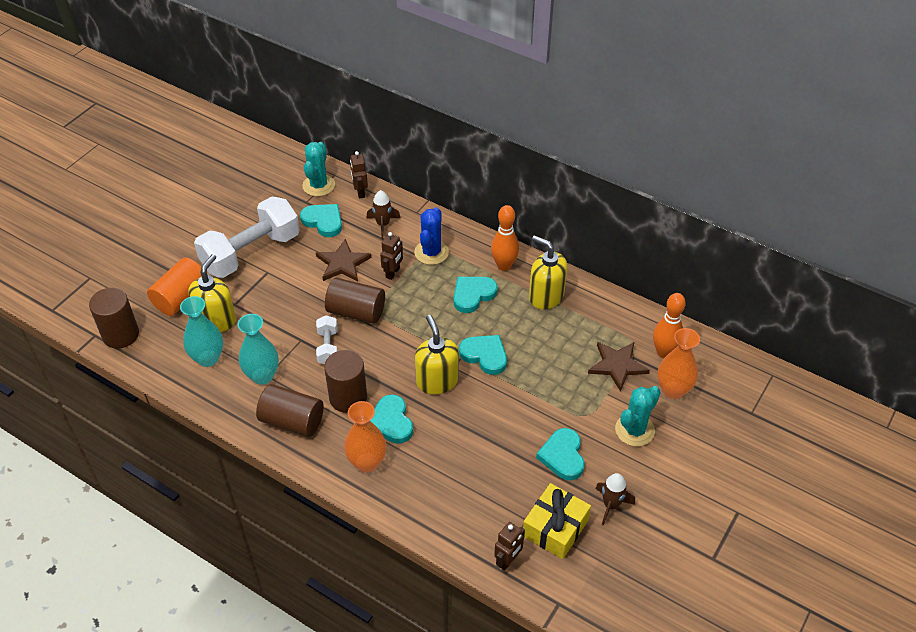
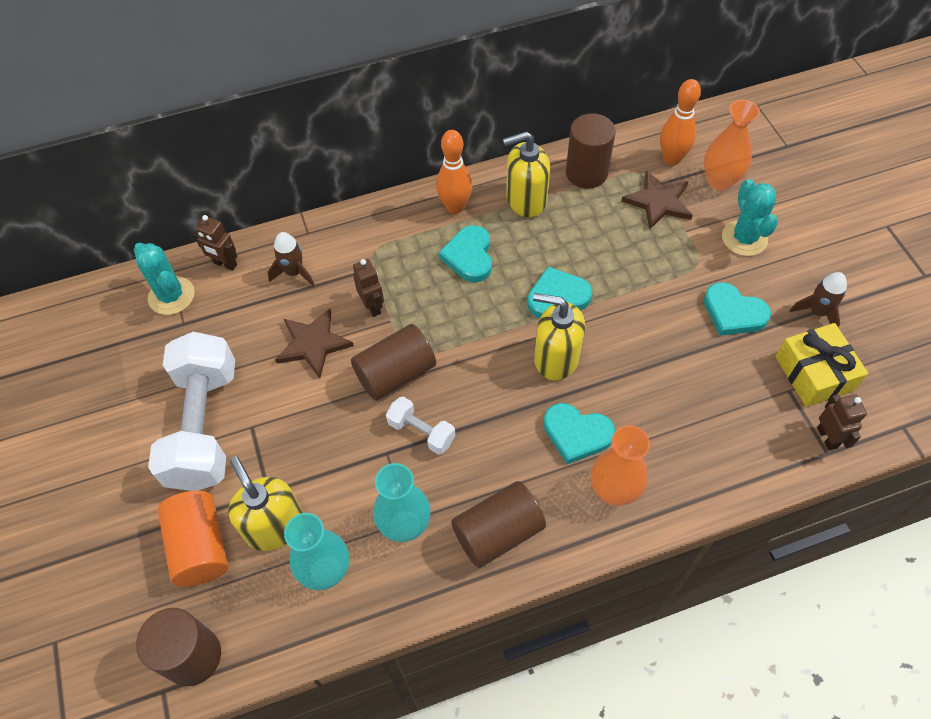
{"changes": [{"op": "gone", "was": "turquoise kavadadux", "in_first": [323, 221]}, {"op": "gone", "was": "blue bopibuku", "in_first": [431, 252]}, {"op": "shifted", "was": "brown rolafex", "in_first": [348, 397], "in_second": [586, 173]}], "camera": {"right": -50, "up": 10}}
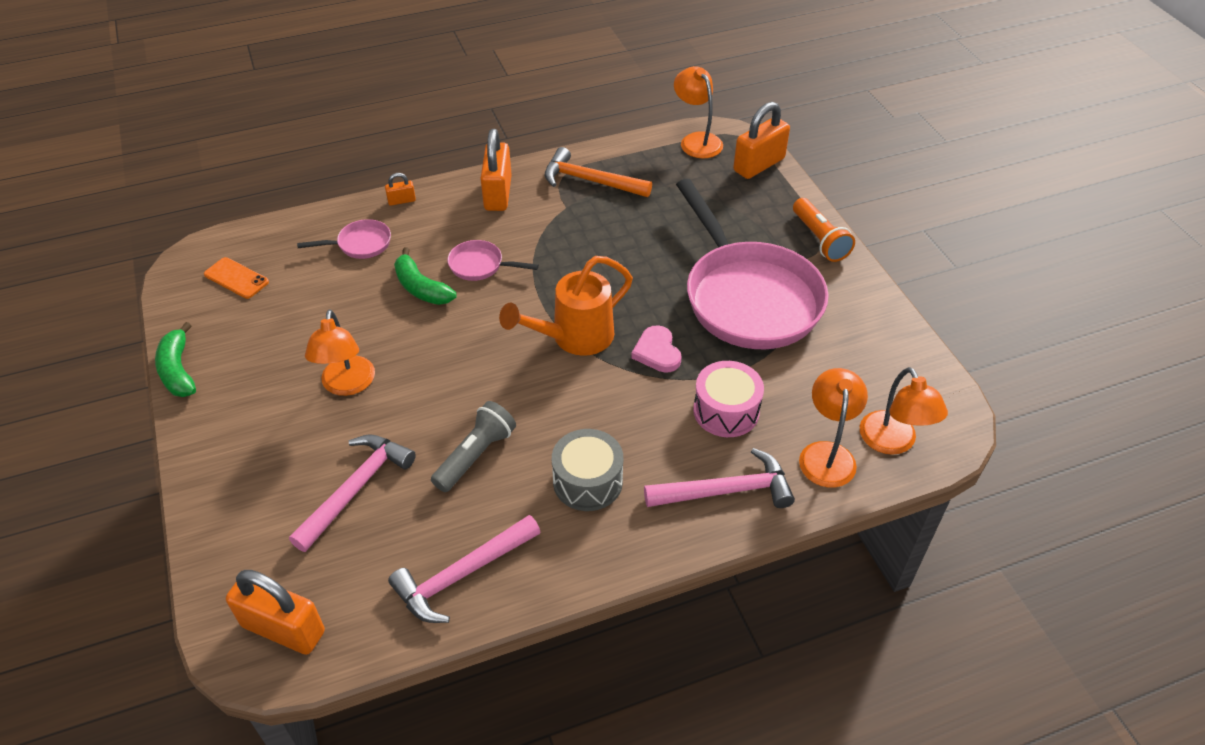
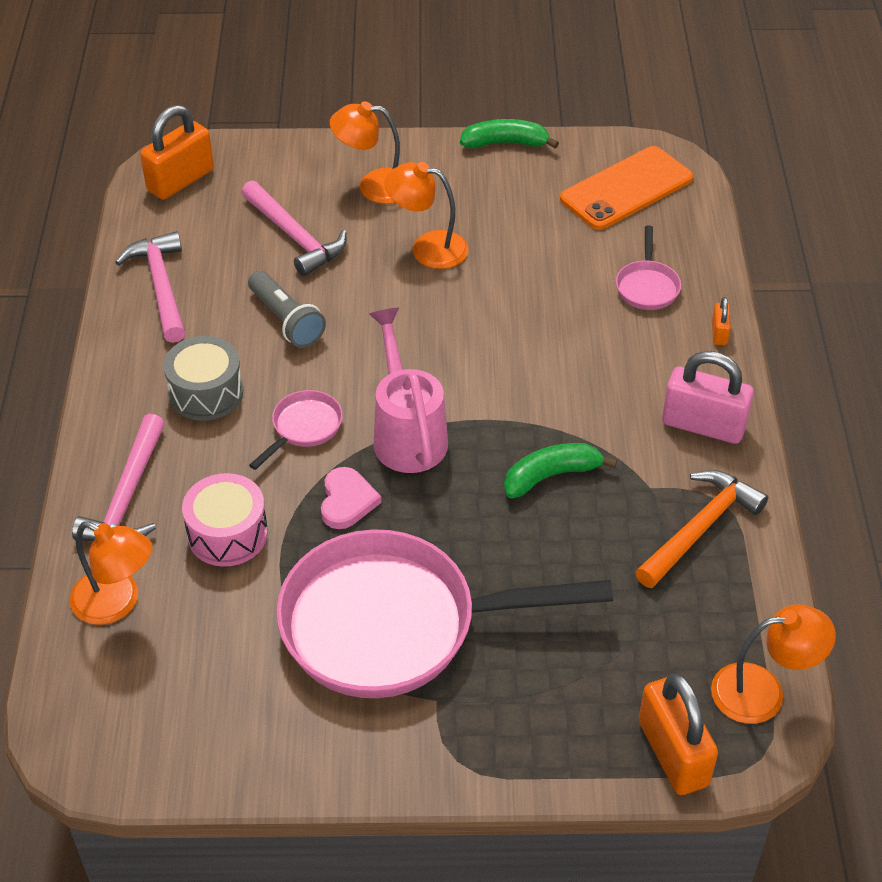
{"changes": [{"op": "repainted", "was": "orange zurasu", "now": "pink zurasu", "in_first": [498, 193], "in_second": [703, 425]}, {"op": "gone", "was": "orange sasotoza", "in_first": [820, 239]}, {"op": "shifted", "was": "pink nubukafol", "in_first": [480, 265], "in_second": [303, 428]}, {"op": "shifted", "was": "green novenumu", "in_first": [421, 288], "in_second": [551, 476]}, {"op": "repainted", "was": "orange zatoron", "now": "pink zatoron", "in_first": [574, 337], "in_second": [407, 434]}, {"op": "scaled", "was": "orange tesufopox", "in_first": [236, 278], "in_second": [626, 189], "ratio": 1.84}, {"op": "rotated", "was": "pink kavadadux", "in_first": [657, 352], "in_second": [347, 501], "clockwise": 90}, {"op": "shifted", "was": "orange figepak", "in_first": [893, 442], "in_second": [374, 186]}], "camera": {"right": 110, "up": 0}}
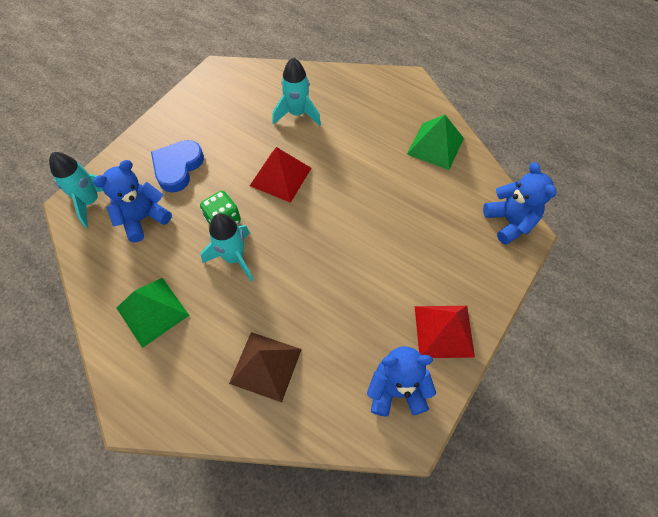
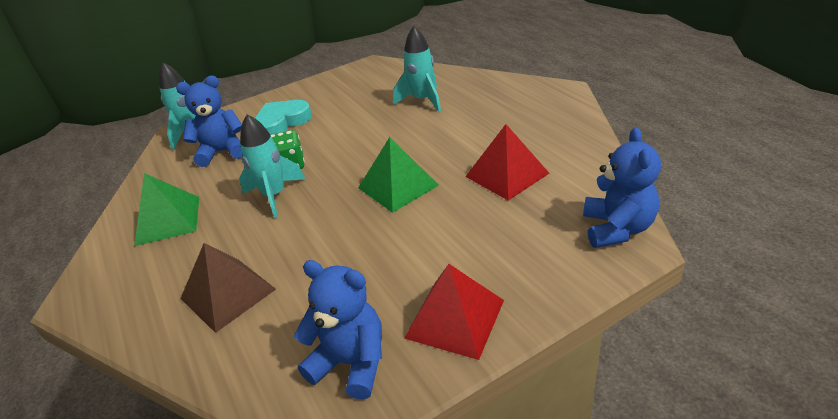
{"changes": [{"op": "shifted", "was": "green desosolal", "in_first": [435, 146], "in_second": [398, 186]}, {"op": "repainted", "was": "blue kavadadux", "now": "turquoise kavadadux", "in_first": [178, 167], "in_second": [282, 122]}, {"op": "shifted", "was": "red desosolal", "in_first": [280, 176], "in_second": [506, 174]}], "camera": {"right": 30, "up": -25}}
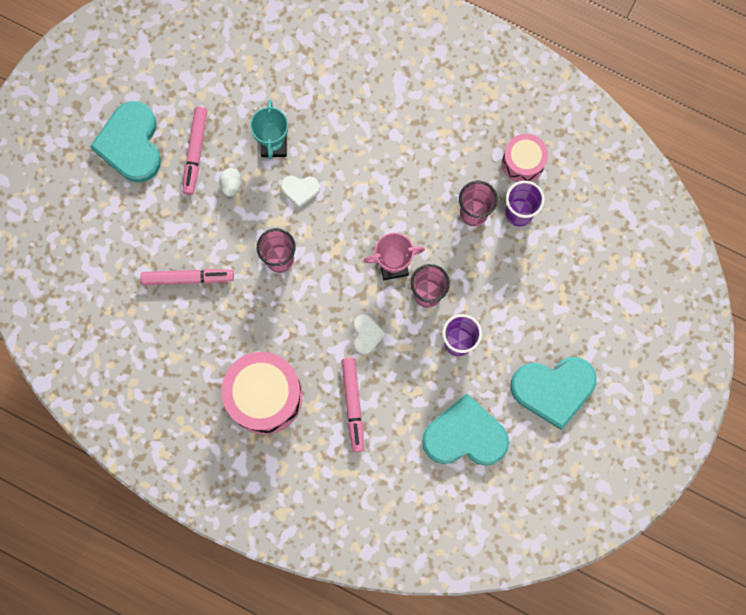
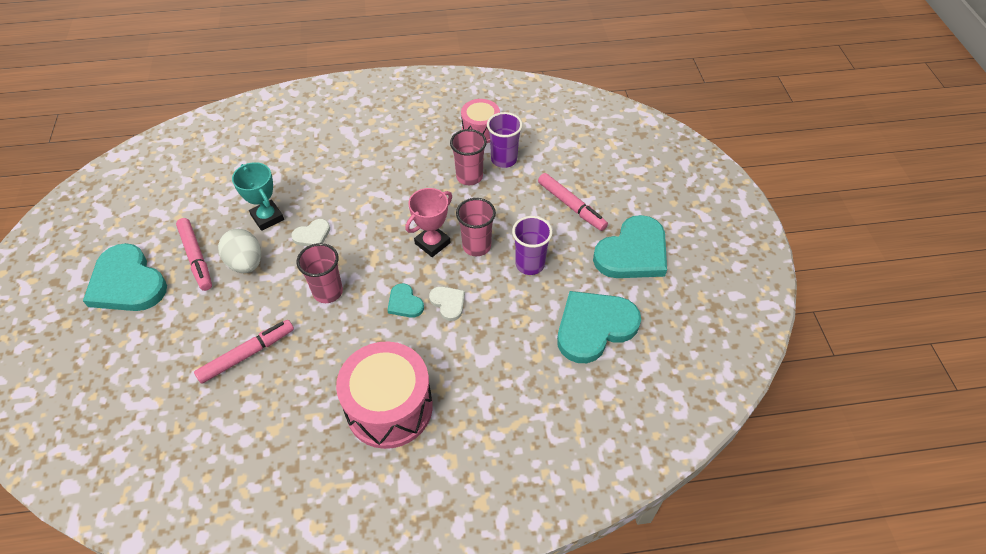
{"changes": [{"op": "scaled", "was": "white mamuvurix", "in_first": [231, 185], "in_second": [246, 263], "ratio": 1.72}, {"op": "shifted", "was": "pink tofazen", "in_first": [353, 405], "in_second": [571, 206]}, {"op": "new", "now": "turquoise kavadadux", "in_second": [405, 303]}], "camera": {"right": -35, "up": -25}}
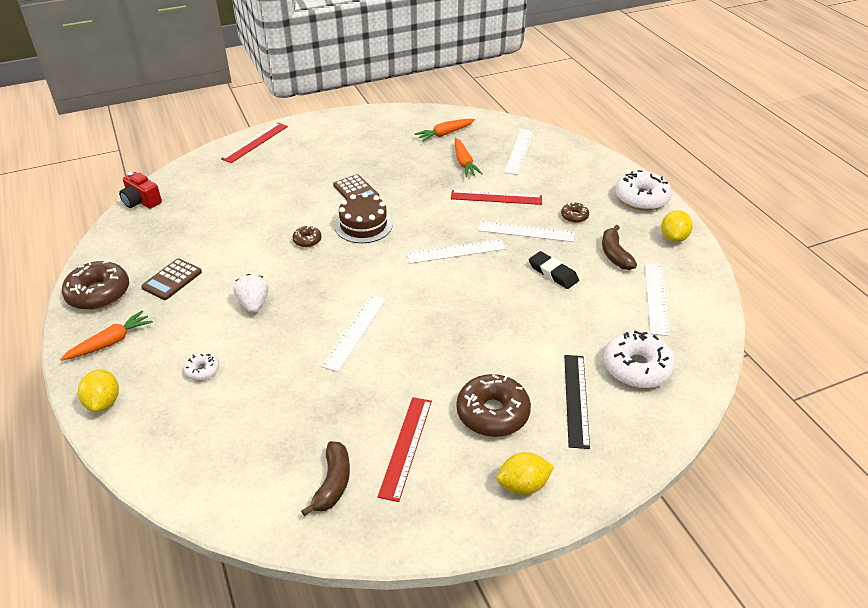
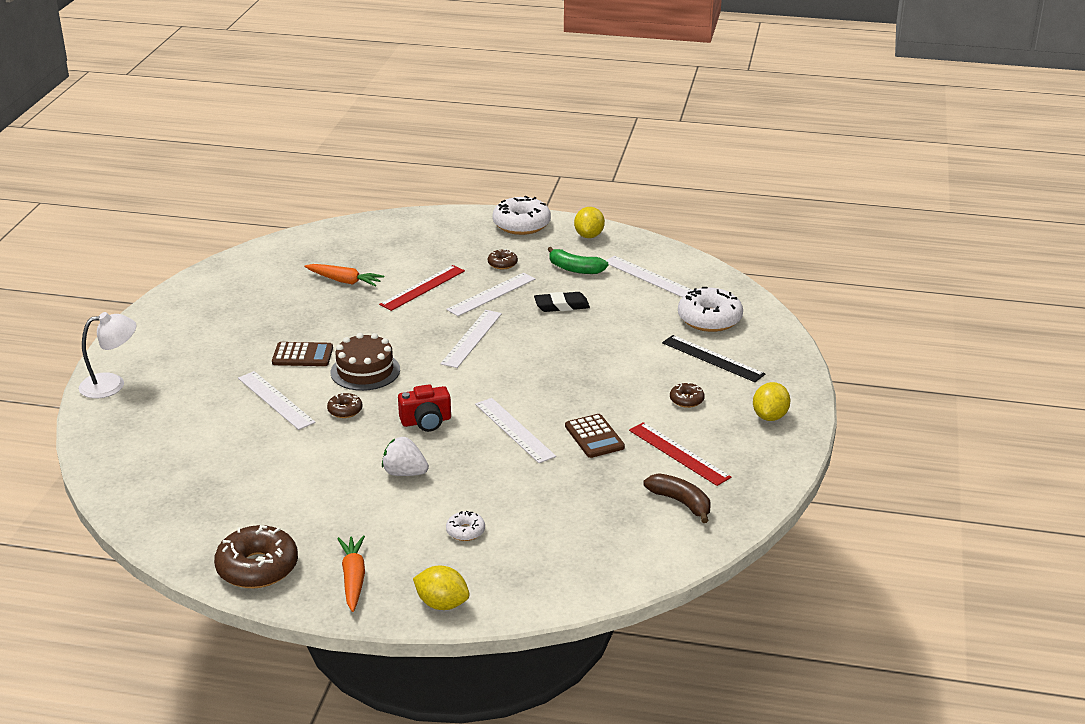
{"changes": [{"op": "gone", "was": "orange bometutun", "in_first": [445, 134]}, {"op": "swapped", "was": "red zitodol", "now": "white figepak", "in_first": [255, 142], "in_second": [112, 384]}, {"op": "shifted", "was": "white zitodol", "in_first": [519, 151], "in_second": [276, 400]}, {"op": "shifted", "was": "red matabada", "in_first": [141, 201], "in_second": [426, 421]}, {"op": "rotated", "was": "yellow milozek", "in_first": [673, 238], "in_second": [589, 236], "clockwise": 45}, {"op": "repainted", "was": "brown novenumu", "now": "green novenumu", "in_first": [614, 254], "in_second": [575, 269]}, {"op": "shifted", "was": "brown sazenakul", "in_first": [172, 280], "in_second": [594, 437]}, {"op": "scaled", "was": "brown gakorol", "in_first": [492, 413], "in_second": [686, 400], "ratio": 0.49}], "camera": {"right": -55, "up": -10}}
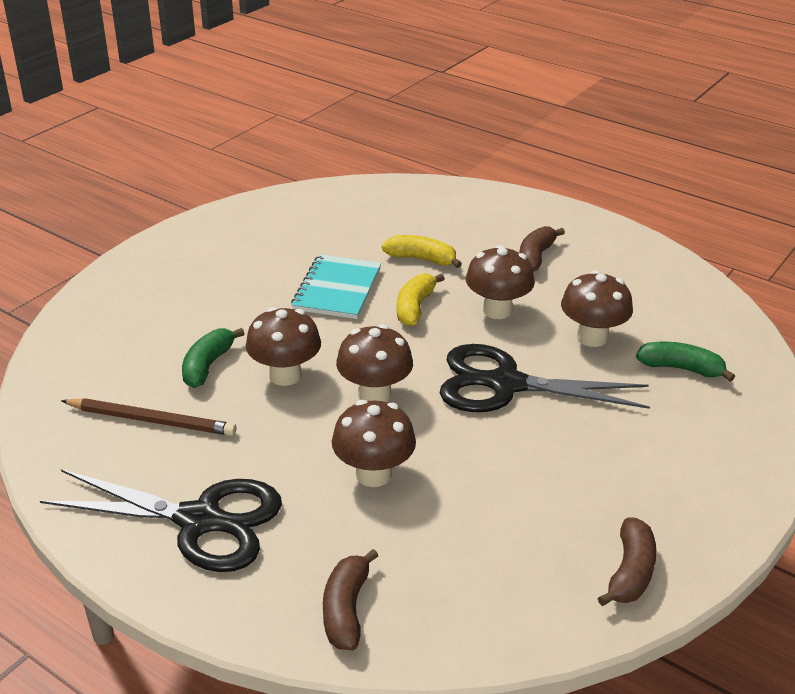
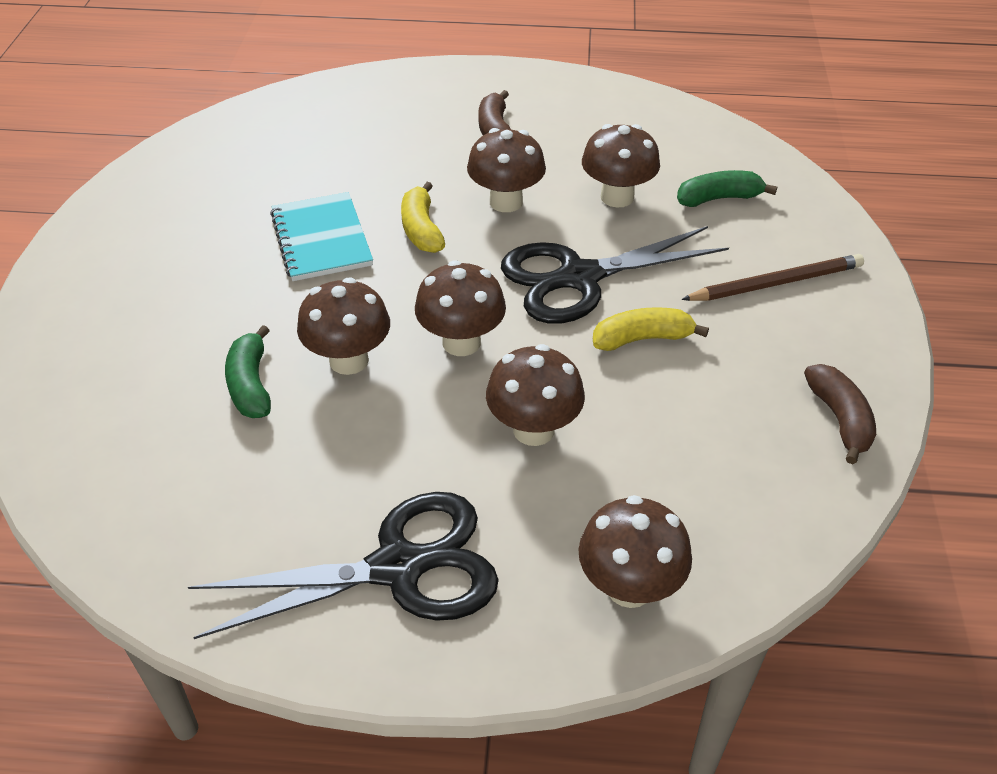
{"changes": [{"op": "shifted", "was": "yellow novenumu", "in_first": [421, 259], "in_second": [642, 338]}, {"op": "shifted", "was": "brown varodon", "in_first": [152, 420], "in_second": [776, 283]}, {"op": "swapped", "was": "brown novenumu", "now": "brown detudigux", "in_first": [346, 609], "in_second": [629, 587]}], "camera": {"right": -30, "up": 10}}
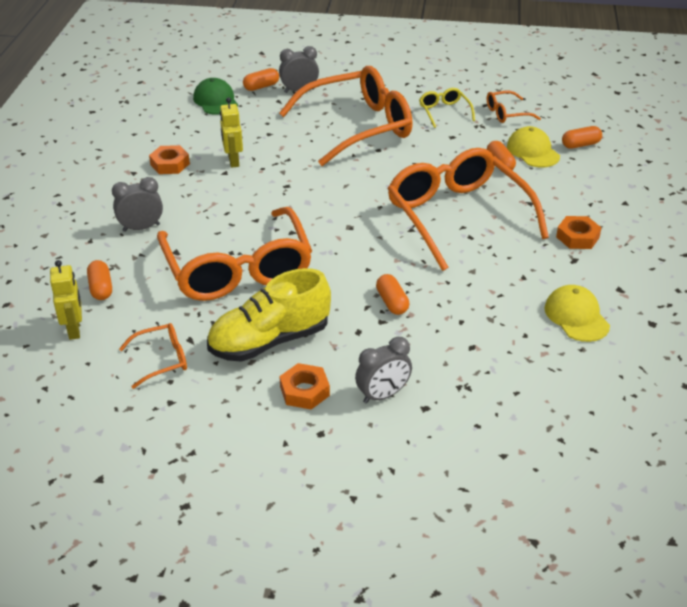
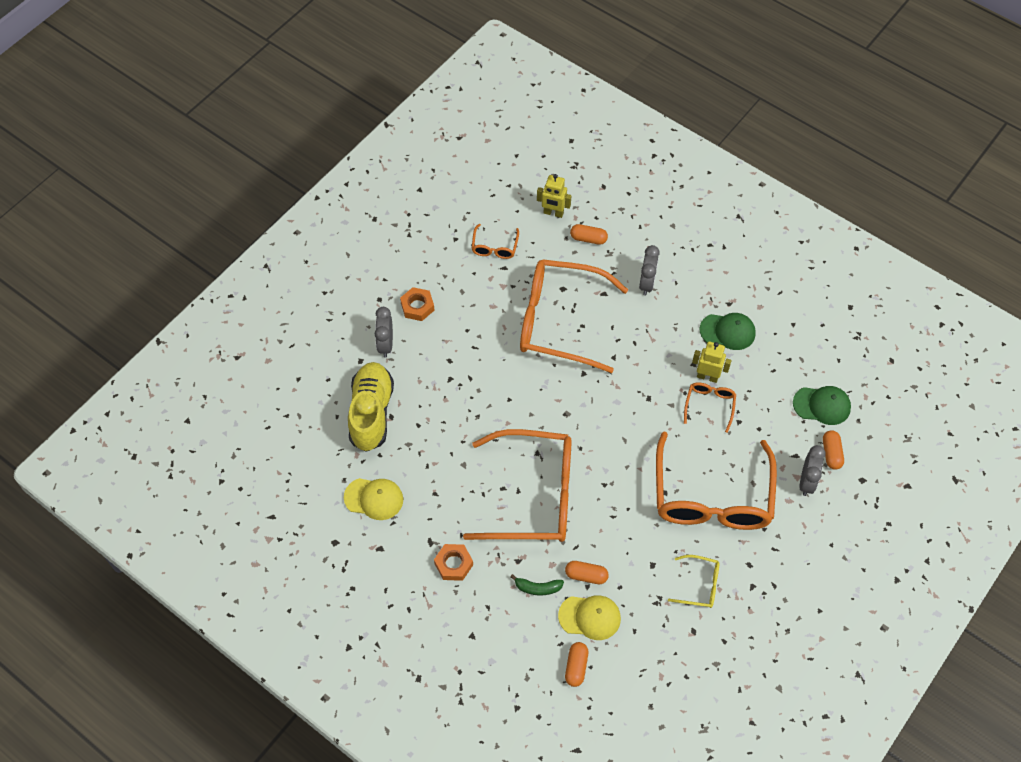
{"changes": [{"op": "shifted", "was": "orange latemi", "in_first": [506, 113], "in_second": [709, 405]}, {"op": "swapped", "was": "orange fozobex", "now": "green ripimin", "in_first": [170, 164], "in_second": [727, 331]}, {"op": "shifted", "was": "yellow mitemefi", "in_first": [269, 341], "in_second": [371, 413]}, {"op": "gone", "was": "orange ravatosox", "in_first": [392, 302]}, {"op": "new", "now": "green novenumu", "in_second": [537, 588]}], "camera": {"right": 120, "up": 20}}
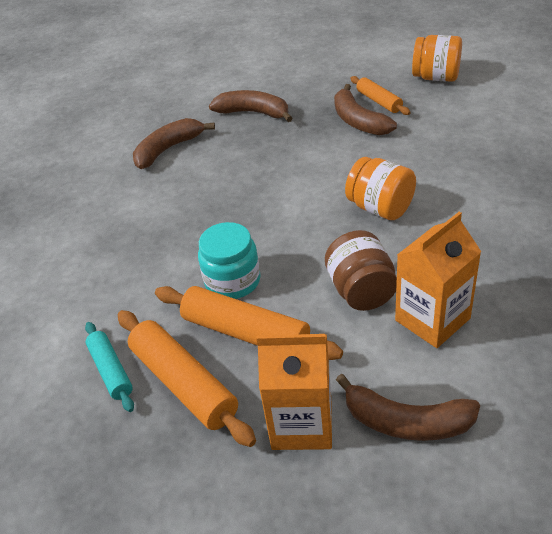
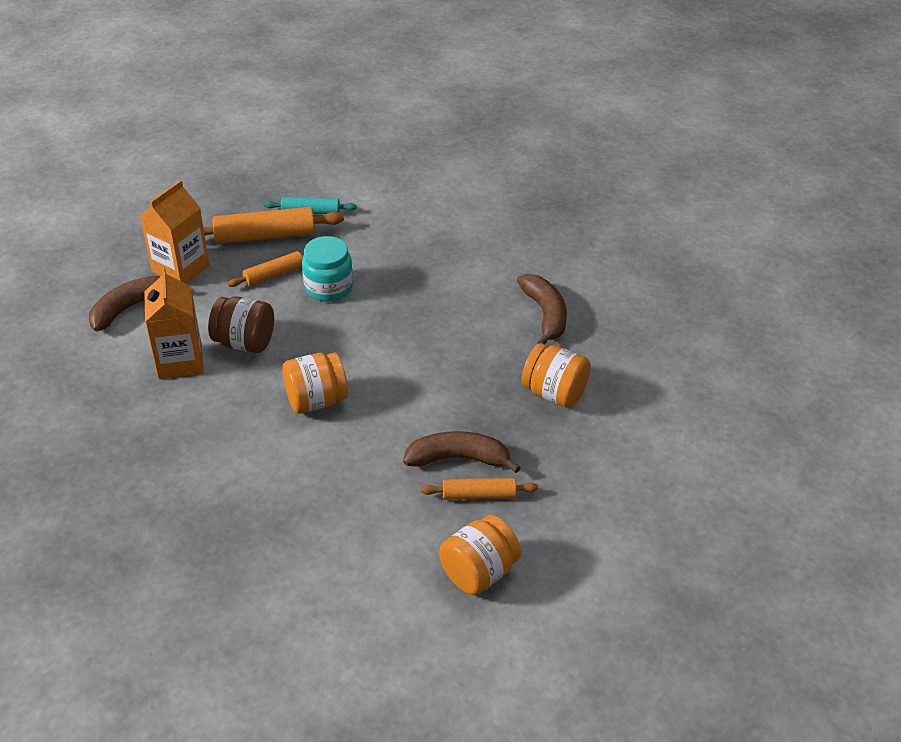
{"changes": [{"op": "swapped", "was": "brown novenumu", "now": "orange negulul", "in_first": [253, 113], "in_second": [554, 393]}, {"op": "scaled", "was": "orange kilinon", "in_first": [246, 332], "in_second": [274, 275], "ratio": 0.59}], "camera": {"right": 115, "up": 0}}
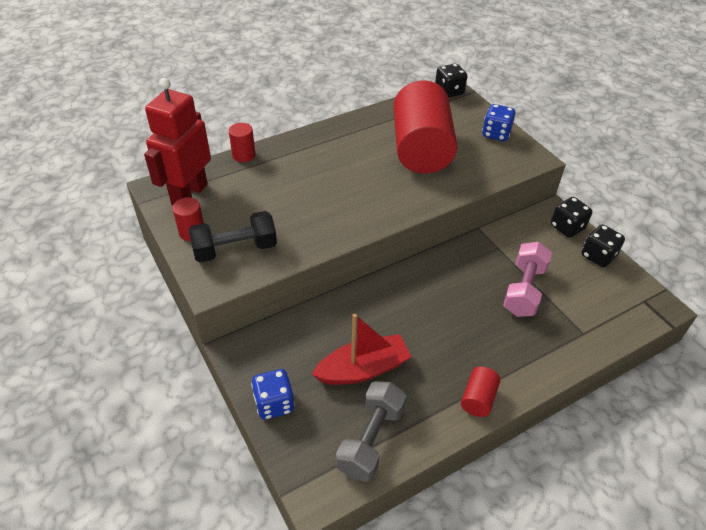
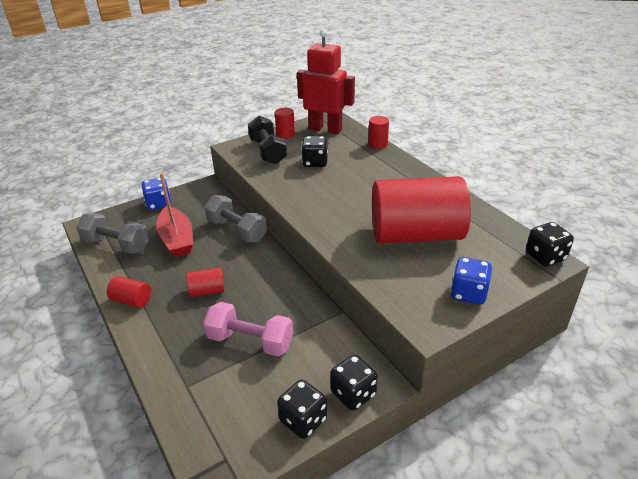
{"changes": [{"op": "new", "now": "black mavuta", "in_second": [315, 163]}, {"op": "new", "now": "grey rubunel", "in_second": [237, 230]}, {"op": "new", "now": "red rolafex", "in_second": [207, 291]}], "camera": {"right": 90, "up": -10}}
